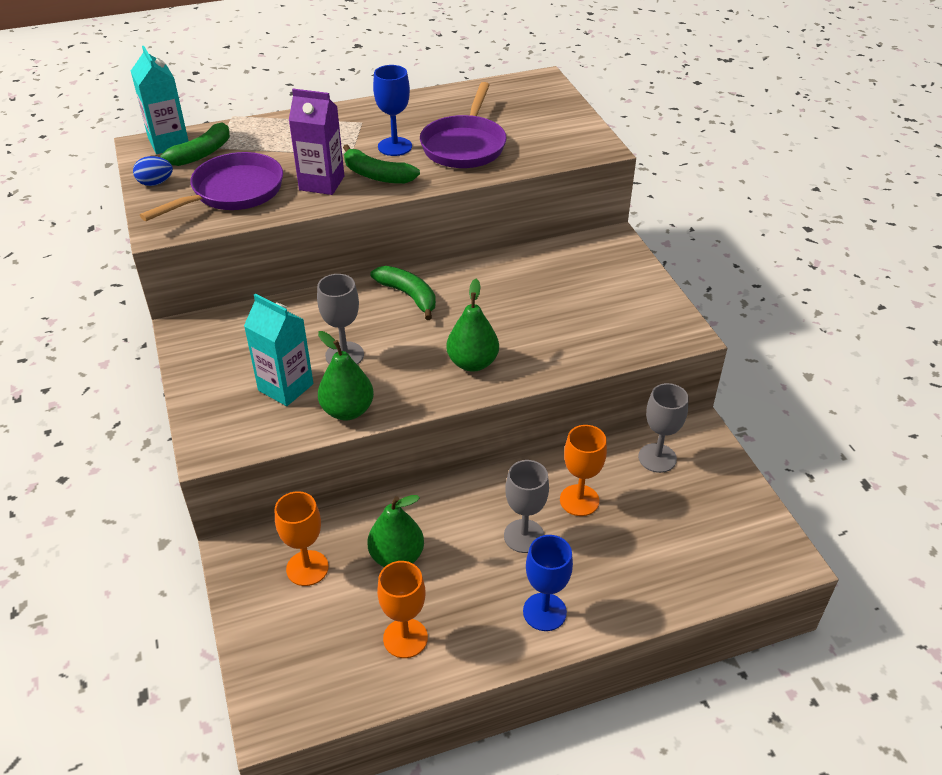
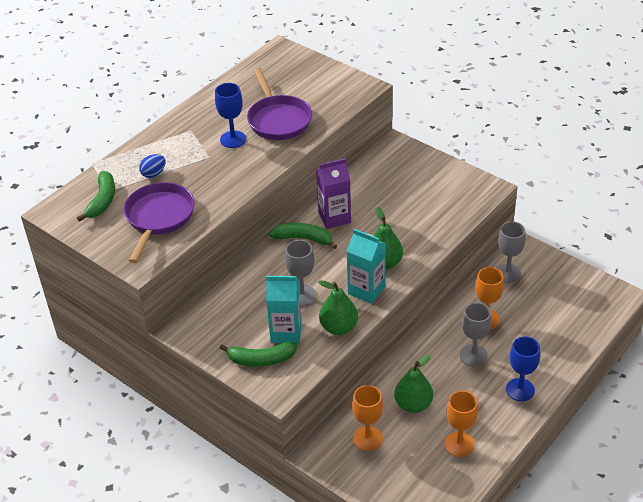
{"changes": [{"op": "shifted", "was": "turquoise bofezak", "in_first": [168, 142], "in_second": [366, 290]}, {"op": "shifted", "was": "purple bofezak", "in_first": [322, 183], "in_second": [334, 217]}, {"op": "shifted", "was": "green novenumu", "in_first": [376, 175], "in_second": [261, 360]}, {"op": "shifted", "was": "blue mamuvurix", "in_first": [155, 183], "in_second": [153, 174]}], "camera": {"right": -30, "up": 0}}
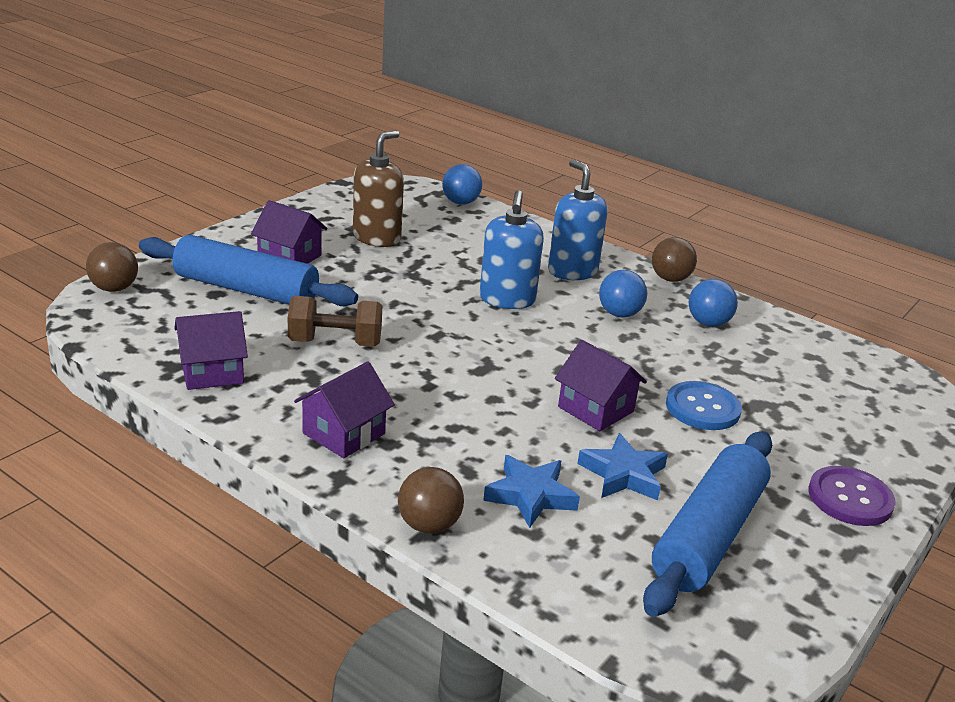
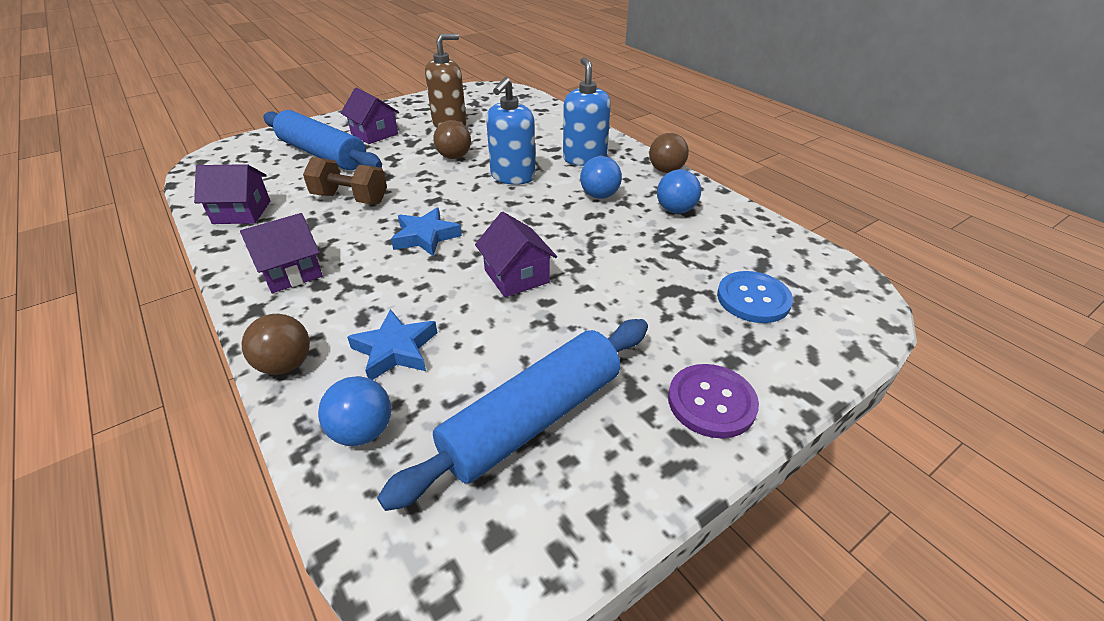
{"changes": [{"op": "shifted", "was": "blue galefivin", "in_first": [460, 202], "in_second": [363, 431]}, {"op": "shifted", "was": "brown galefivin", "in_first": [114, 288], "in_second": [454, 157]}, {"op": "shifted", "was": "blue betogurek", "in_first": [702, 408], "in_second": [753, 299]}, {"op": "shifted", "was": "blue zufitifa", "in_first": [623, 474], "in_second": [425, 236]}], "camera": {"right": 20, "up": 10}}
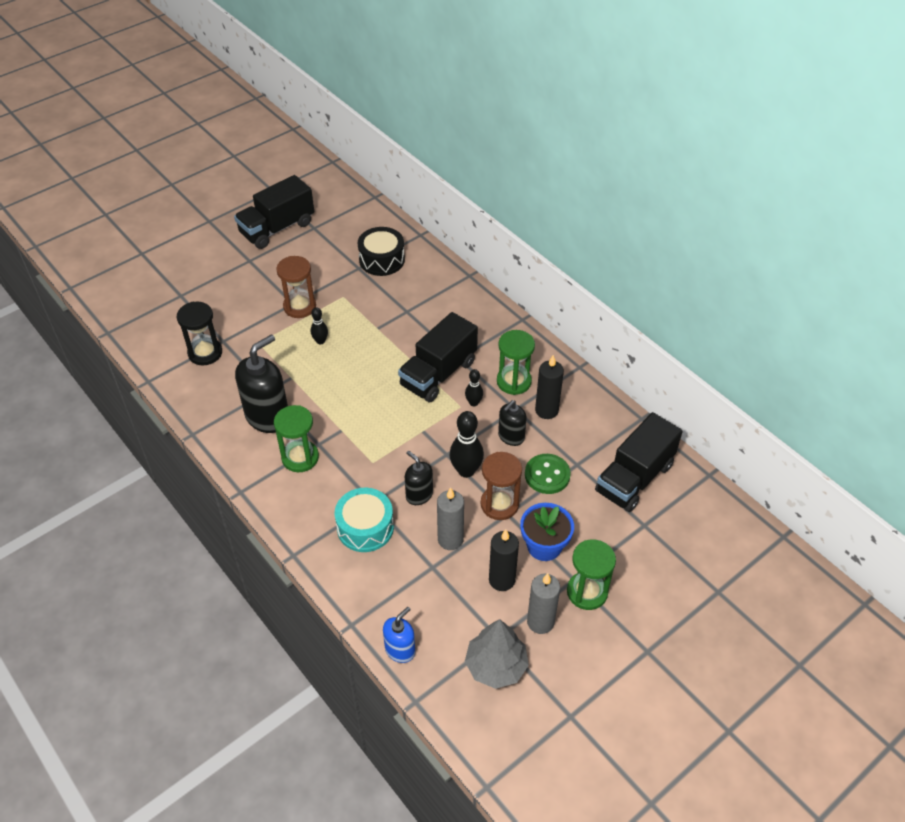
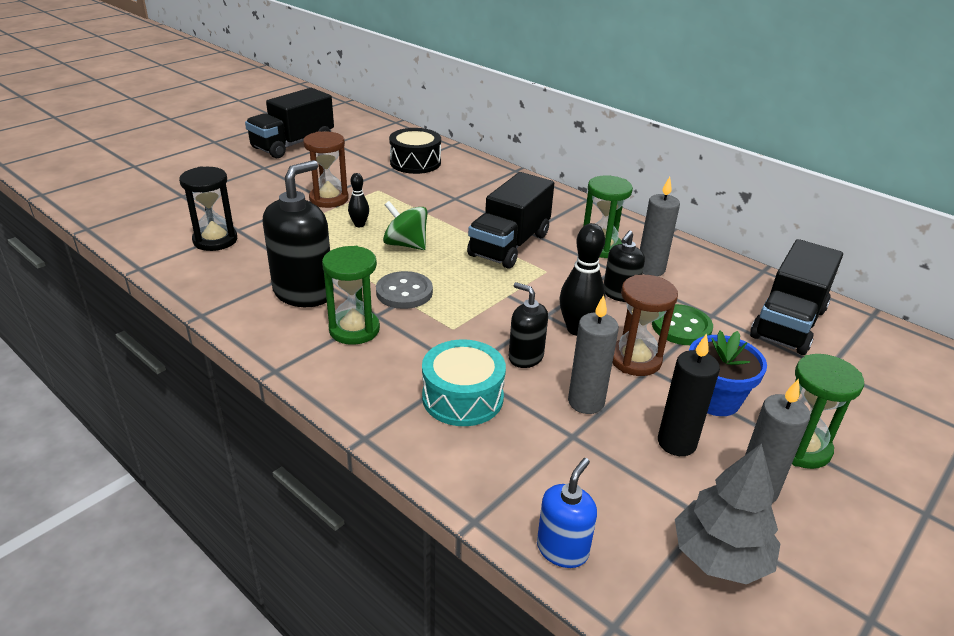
{"changes": [{"op": "repainted", "was": "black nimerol", "now": "grey nimerol", "in_first": [546, 410], "in_second": [650, 269]}, {"op": "gone", "was": "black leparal", "in_first": [473, 403]}, {"op": "new", "now": "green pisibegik", "in_second": [406, 244]}, {"op": "new", "now": "grey betogurek", "in_second": [404, 292]}], "camera": {"right": -10, "up": -15}}
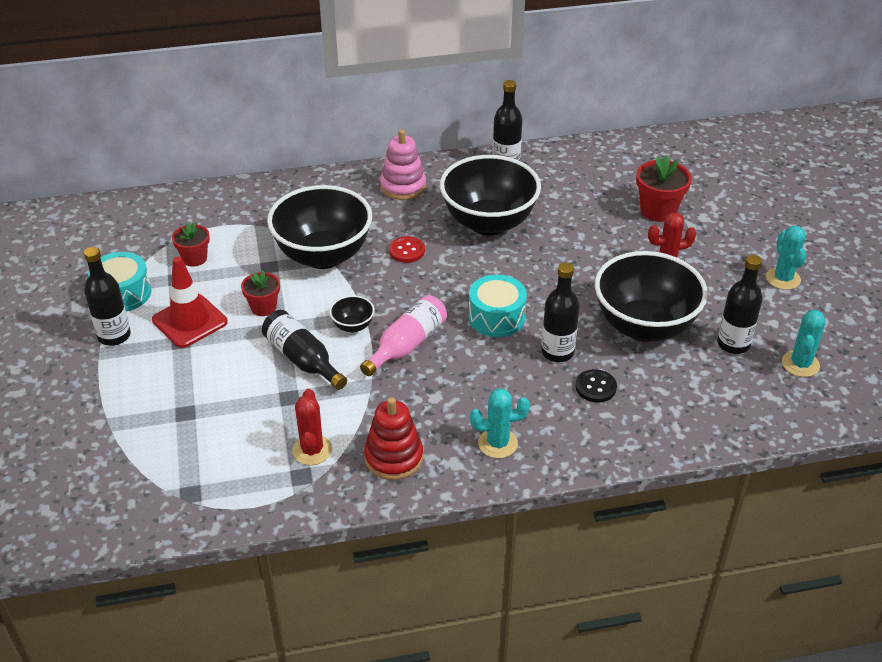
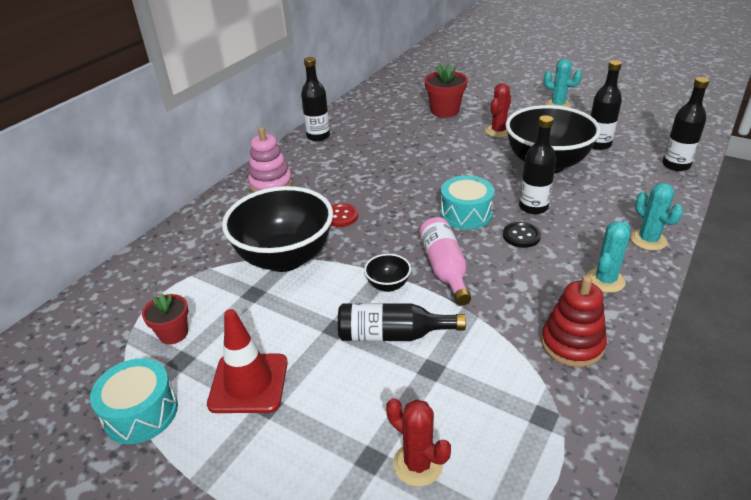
{"changes": [{"op": "gone", "was": "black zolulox", "in_first": [488, 223]}, {"op": "shifted", "was": "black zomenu", "in_first": [114, 336], "in_second": [676, 165]}, {"op": "gone", "was": "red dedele", "in_first": [263, 307]}, {"op": "shifted", "was": "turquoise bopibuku", "in_first": [800, 364], "in_second": [648, 240]}, {"op": "shifted", "was": "black betogurek", "in_first": [595, 387], "in_second": [521, 236]}, {"op": "shifted", "was": "red bopibuku", "in_first": [312, 450], "in_second": [418, 464]}], "camera": {"right": -45, "up": -5}}
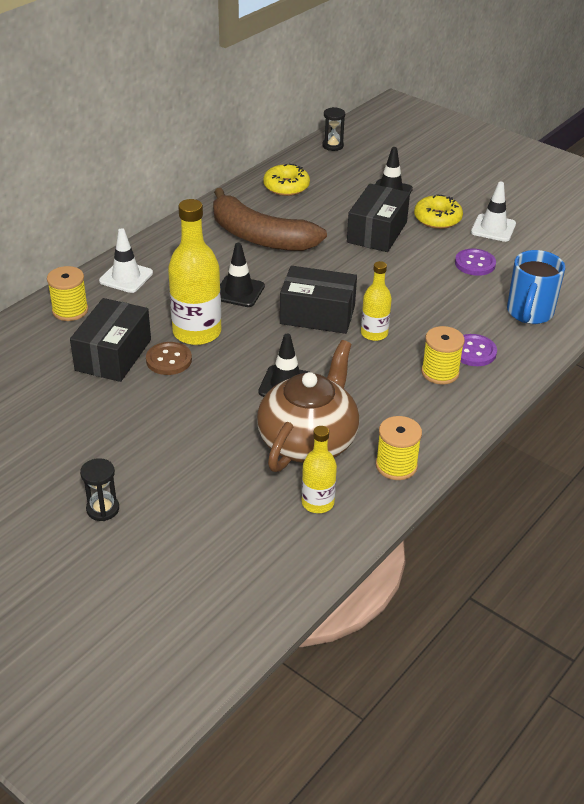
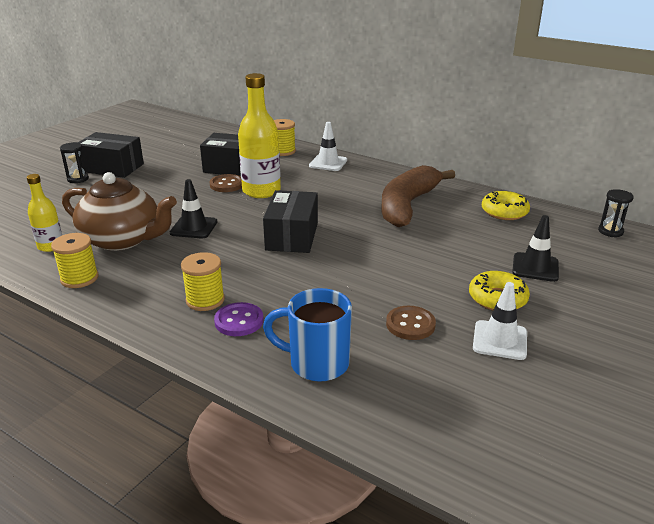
{"changes": [{"op": "shifted", "was": "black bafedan", "in_first": [377, 232], "in_second": [112, 168]}, {"op": "gone", "was": "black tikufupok", "in_first": [239, 291]}, {"op": "repainted", "was": "purple betogurek", "now": "brown betogurek", "in_first": [475, 264], "in_second": [410, 324]}, {"op": "gone", "was": "yellow zomenu", "in_first": [374, 333]}], "camera": {"right": 85, "up": -10}}
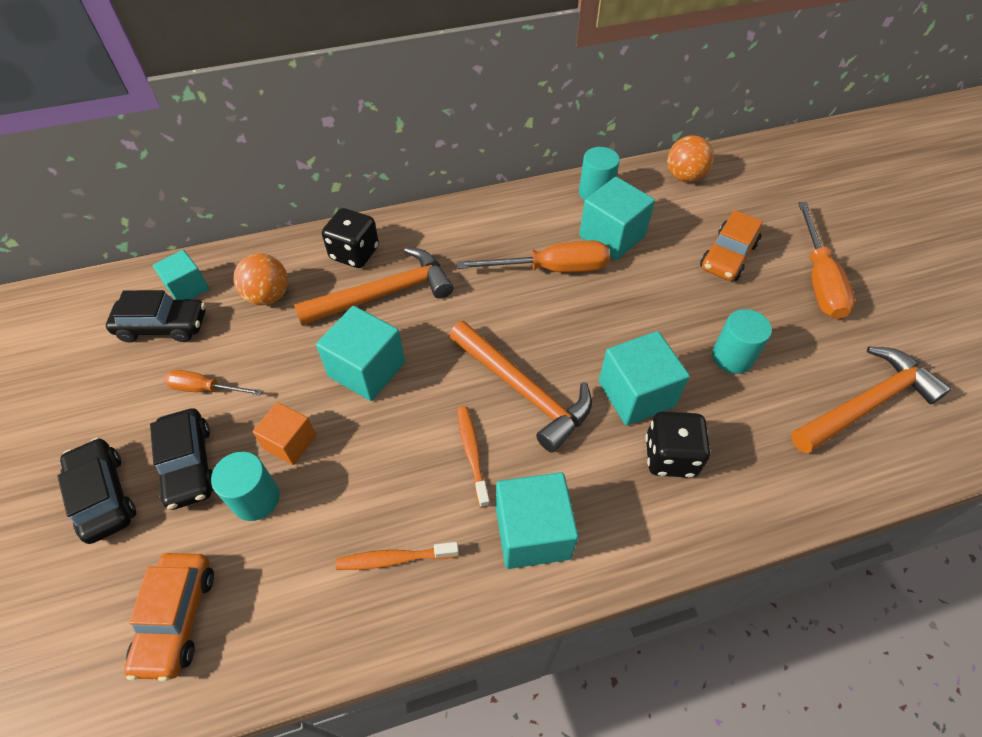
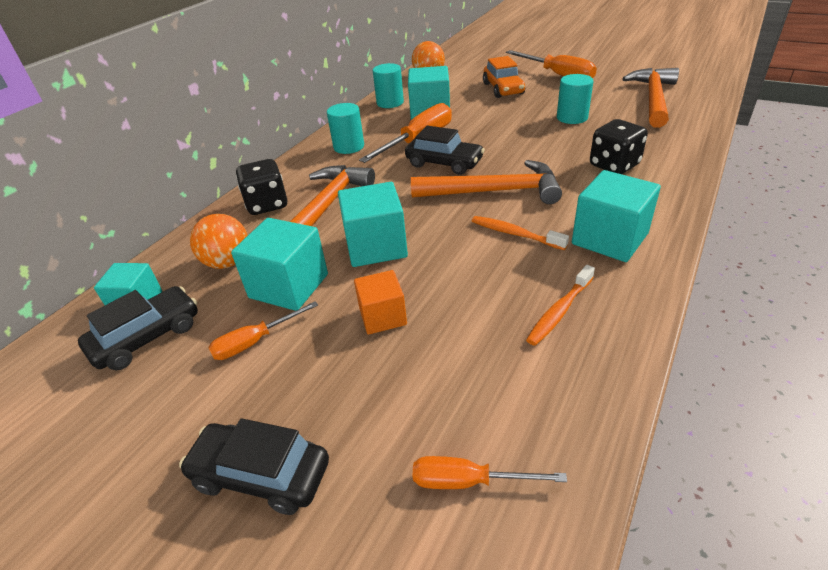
{"changes": [{"op": "shifted", "was": "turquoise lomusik", "in_first": [636, 394], "in_second": [289, 286]}, {"op": "shifted", "was": "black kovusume", "in_first": [189, 465], "in_second": [444, 163]}, {"op": "shifted", "was": "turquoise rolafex", "in_first": [256, 498], "in_second": [349, 147]}, {"op": "swapped", "was": "orange kovusume", "now": "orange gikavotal", "in_first": [177, 618], "in_second": [468, 481]}], "camera": {"right": -40, "up": -15}}
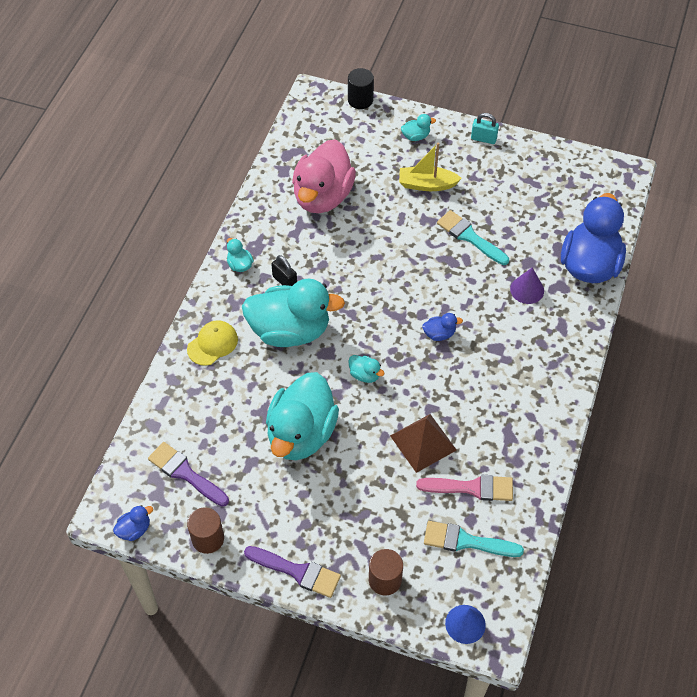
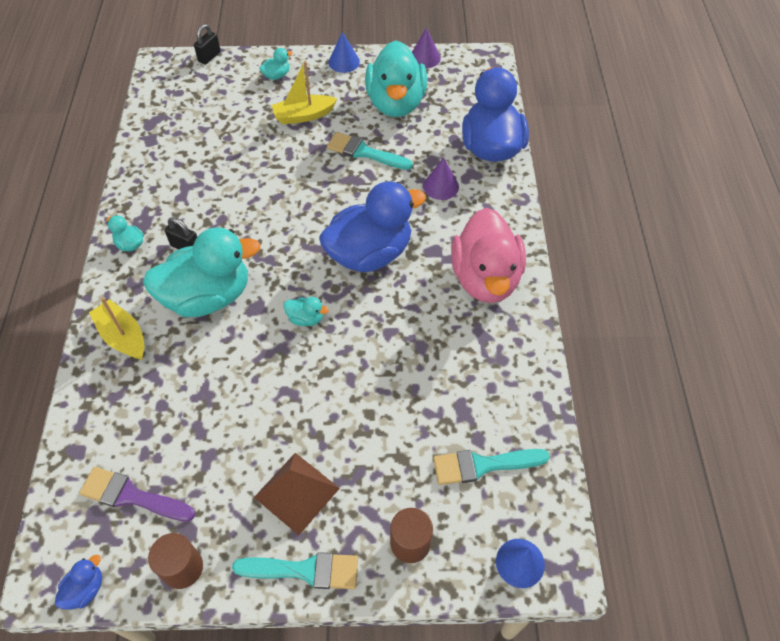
{"changes": [{"op": "swapped", "was": "black rolafex", "now": "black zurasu", "in_first": [360, 100], "in_second": [209, 57]}, {"op": "swapped", "was": "turquoise zurasu", "now": "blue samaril", "in_first": [483, 139], "in_second": [344, 62]}, {"op": "shifted", "was": "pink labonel", "in_first": [323, 196], "in_second": [485, 278]}, {"op": "scaled", "was": "blue labonel", "in_first": [439, 334], "in_second": [370, 253], "ratio": 2.5}, {"op": "swapped", "was": "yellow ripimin", "now": "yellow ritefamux", "in_first": [212, 344], "in_second": [123, 336]}, {"op": "shifted", "was": "turquoise labonel", "in_first": [301, 434], "in_second": [396, 103]}, {"op": "shifted", "was": "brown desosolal", "in_first": [423, 442], "in_second": [296, 492]}, {"op": "gone", "was": "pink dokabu", "in_first": [472, 488]}, {"op": "repainted", "was": "purple dokabu", "now": "turquoise dokabu", "in_first": [297, 572], "in_second": [305, 570]}, {"op": "new", "now": "purple samaril", "in_second": [425, 58]}], "camera": {"right": -20, "up": 0}}
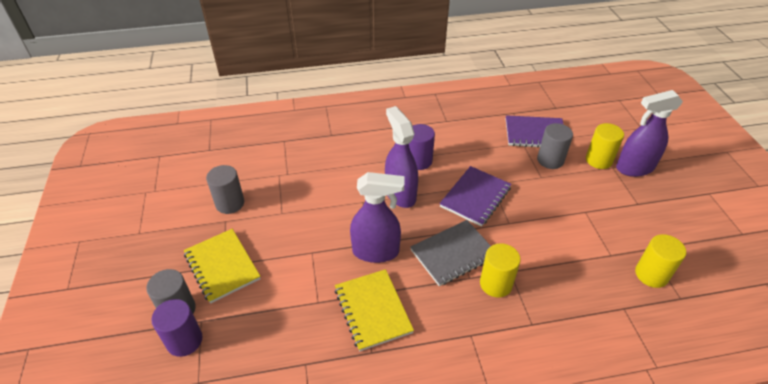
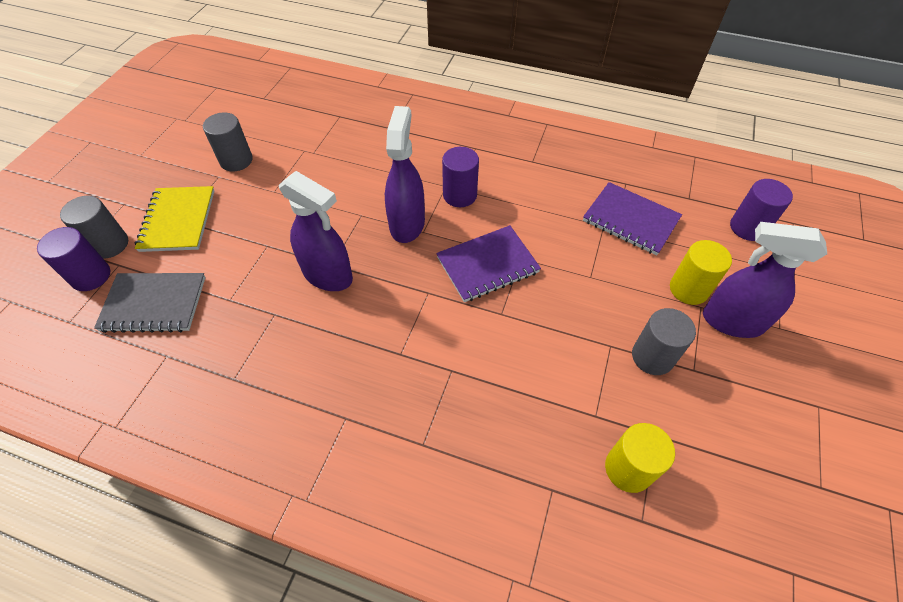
{"changes": [{"op": "shifted", "was": "grey rolafex", "in_first": [550, 160], "in_second": [652, 357]}, {"op": "shifted", "was": "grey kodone", "in_first": [453, 254], "in_second": [154, 304]}, {"op": "gone", "was": "yellow rolafex", "in_first": [496, 284]}, {"op": "gone", "was": "yellow kodone", "in_first": [373, 310]}, {"op": "new", "now": "purple rolafex", "in_second": [748, 227]}], "camera": {"right": 30, "up": 10}}
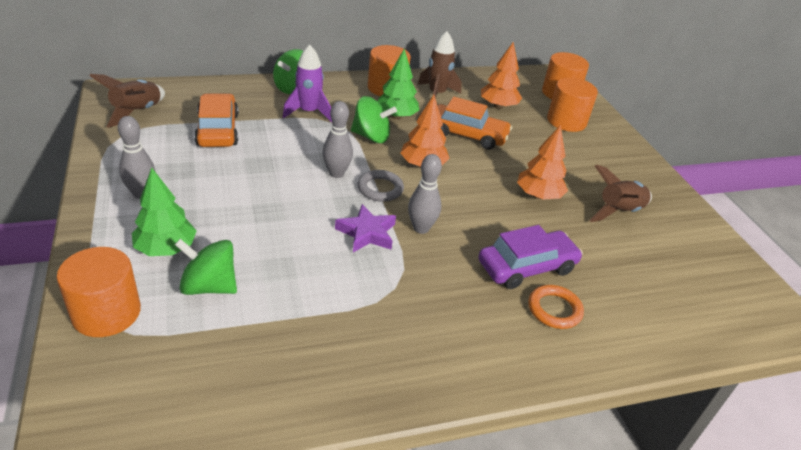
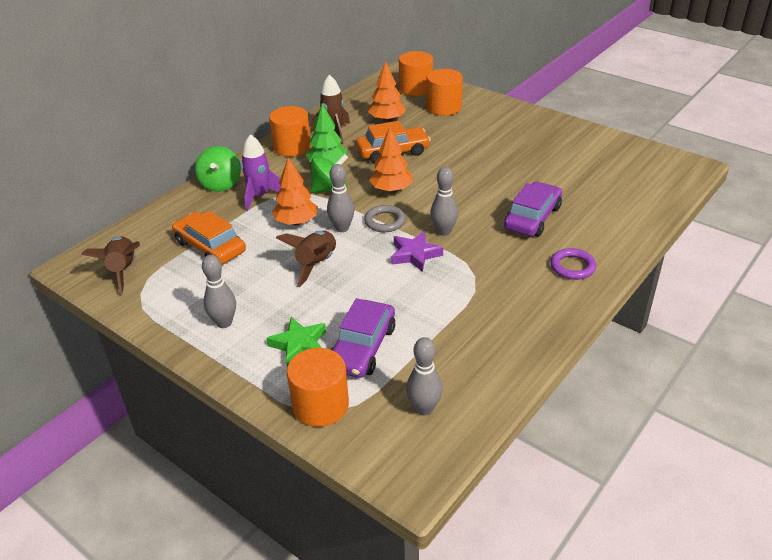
{"changes": [{"op": "shifted", "was": "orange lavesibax", "in_first": [538, 196], "in_second": [296, 222]}, {"op": "shifted", "was": "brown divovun", "in_first": [619, 212], "in_second": [316, 264]}, {"op": "swapped", "was": "green lavesibax", "now": "green zufitifa", "in_first": [166, 249], "in_second": [299, 345]}, {"op": "swapped", "was": "green pisibegik", "now": "purple kovusume", "in_first": [209, 286], "in_second": [362, 347]}, {"op": "gone", "was": "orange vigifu", "in_first": [554, 309]}, {"op": "new", "now": "purple vigifu", "in_second": [572, 267]}, {"op": "new", "now": "grey leparal", "in_second": [424, 408]}], "camera": {"right": -30, "up": 0}}
